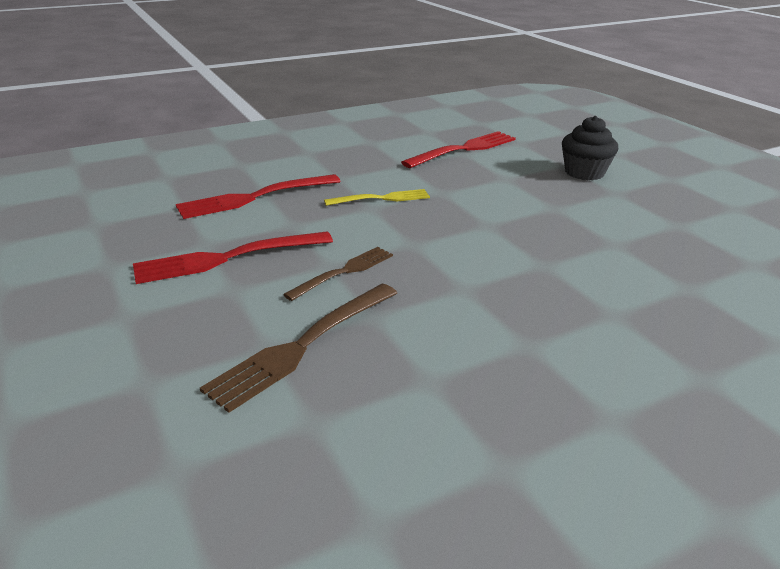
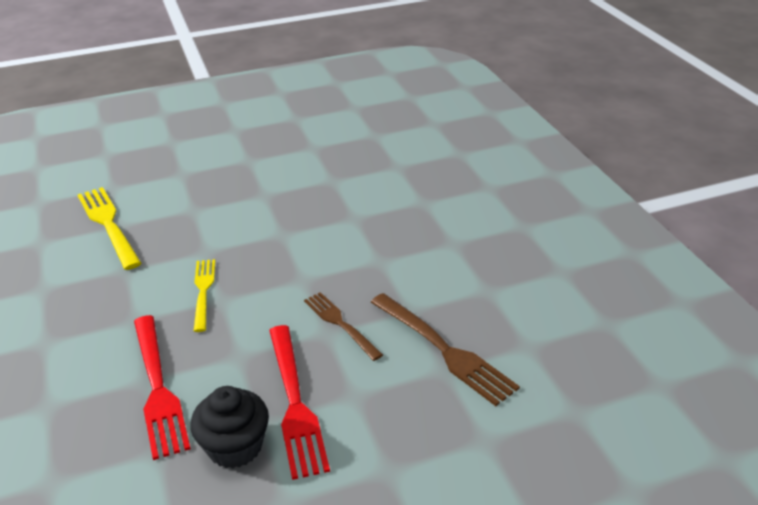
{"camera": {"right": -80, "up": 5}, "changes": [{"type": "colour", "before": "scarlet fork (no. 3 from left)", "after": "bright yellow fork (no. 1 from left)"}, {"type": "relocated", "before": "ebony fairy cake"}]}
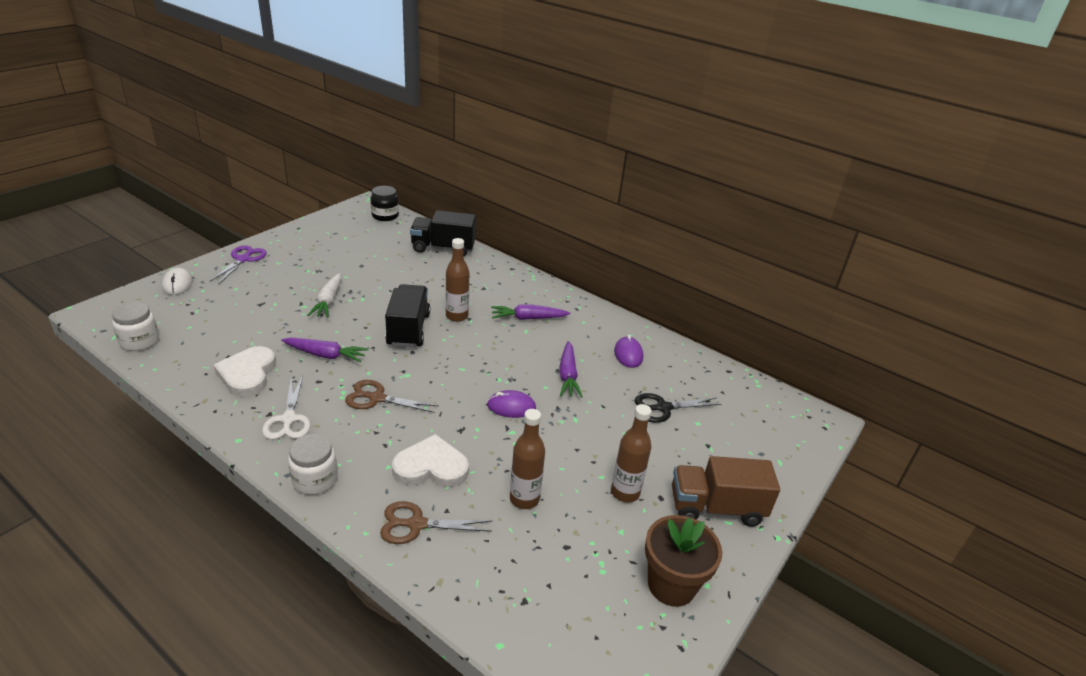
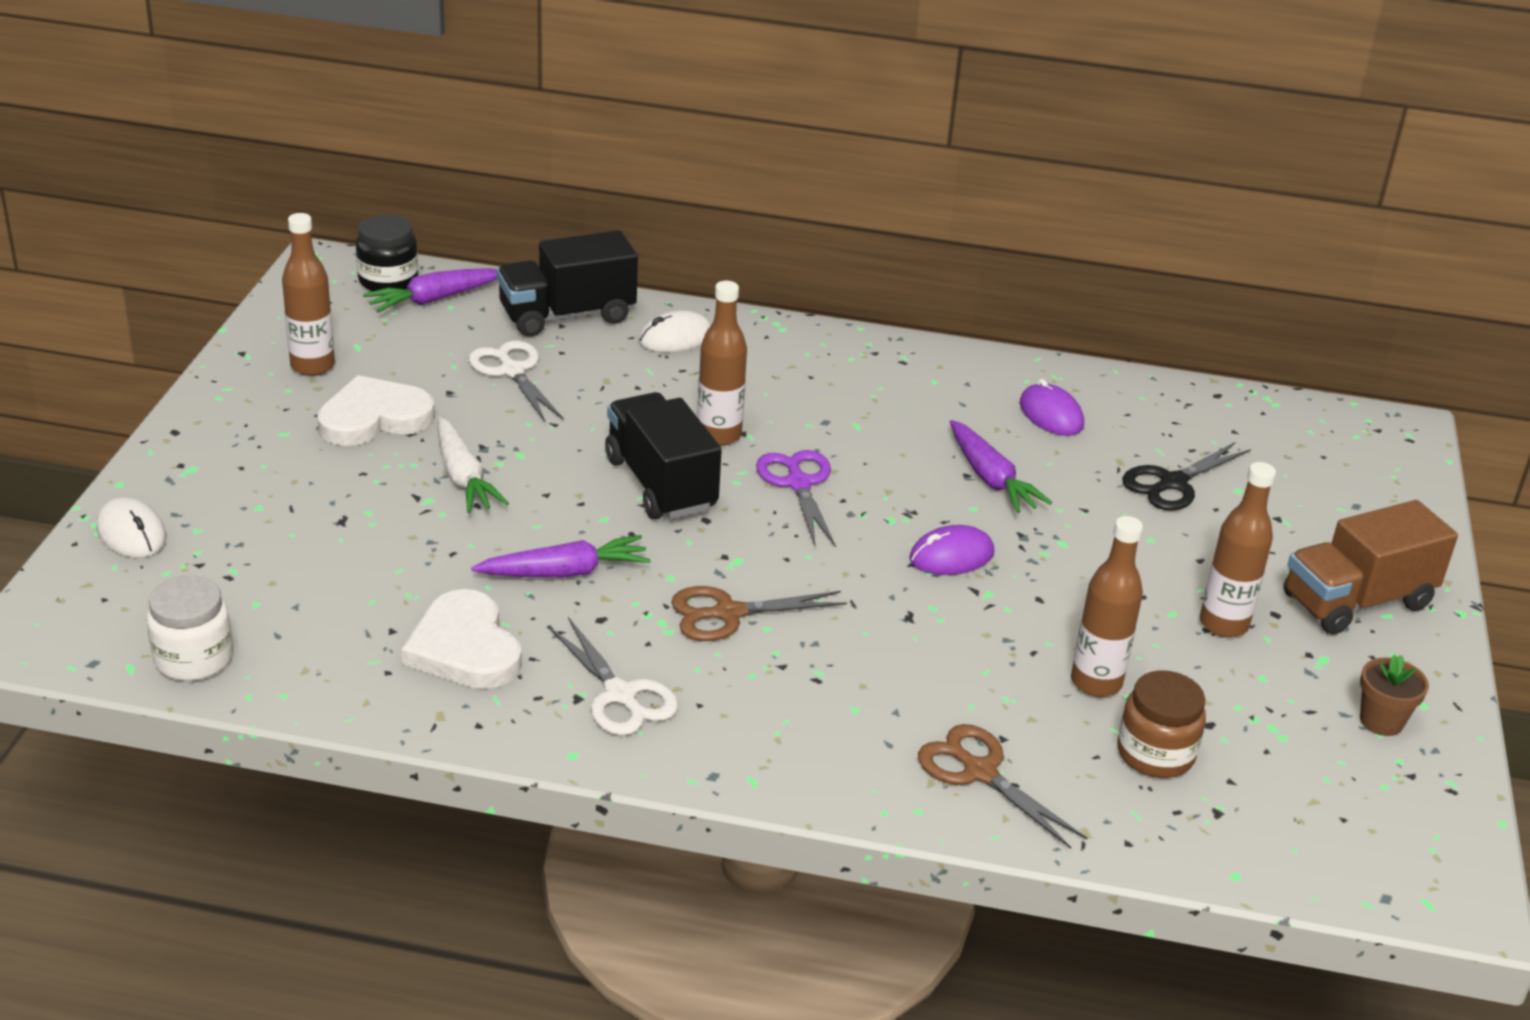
{"camera": {"right": -25, "up": 0}, "changes": [{"type": "relocated", "before": "royal purple scissors"}, {"type": "missing", "before": "snow-white jam jar (no. 2 from left)"}, {"type": "spun", "before": "dark brown scissors (no. 2 from left)", "turn": 75}, {"type": "relocated", "before": "snow-white heart shape (no. 2 from left in the first image)", "after": "snow-white heart shape (no. 1 from left)"}, {"type": "relocated", "before": "royal purple root vegetable (no. 2 from left in the first image)", "after": "royal purple root vegetable (no. 1 from left)"}, {"type": "size", "before": "dark brown plant pot", "scale": 0.56}, {"type": "appeared", "after": "dark brown bottle (no. 1 from left)"}, {"type": "appeared", "after": "snow-white scissors (no. 1 from left)"}, {"type": "appeared", "after": "snow-white mouse (no. 2 from left)"}, {"type": "appeared", "after": "dark brown jam jar"}]}
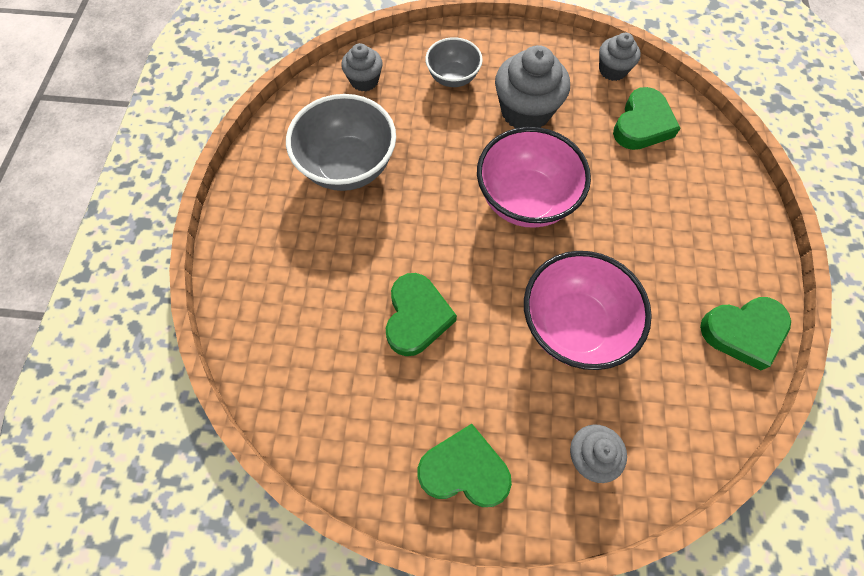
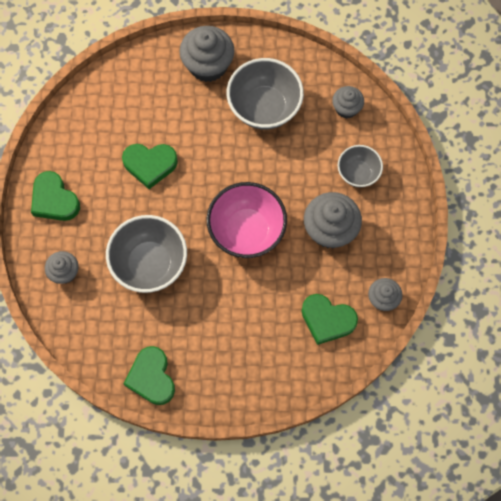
{"camera": {"right": 85, "up": 5}, "changes": [{"type": "spun", "before": "emerald heart shape (no. 2 from left in the first image)", "turn": 135}, {"type": "colour", "before": "rosy serving bowl (no. 2 from left)", "after": "grey serving bowl (no. 1 from left)"}, {"type": "appeared", "after": "grey fairy cake (no. 2 from left)"}]}
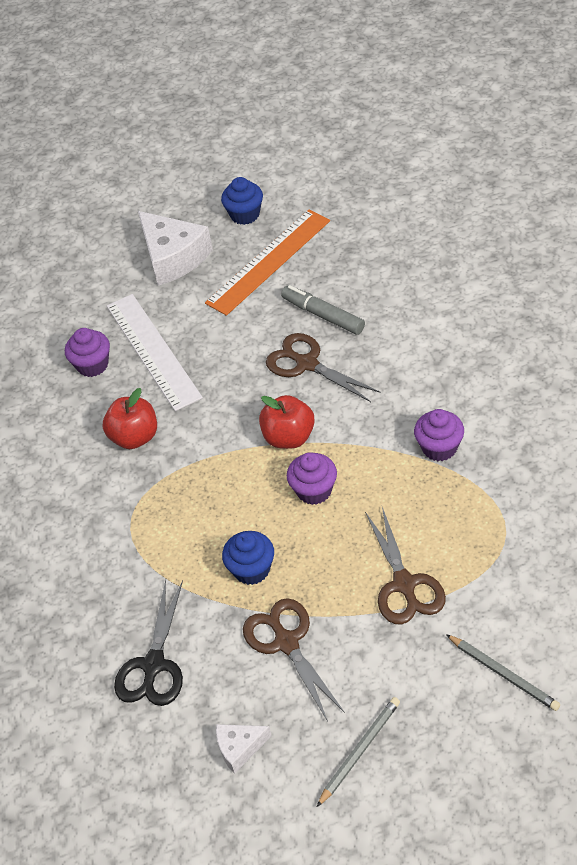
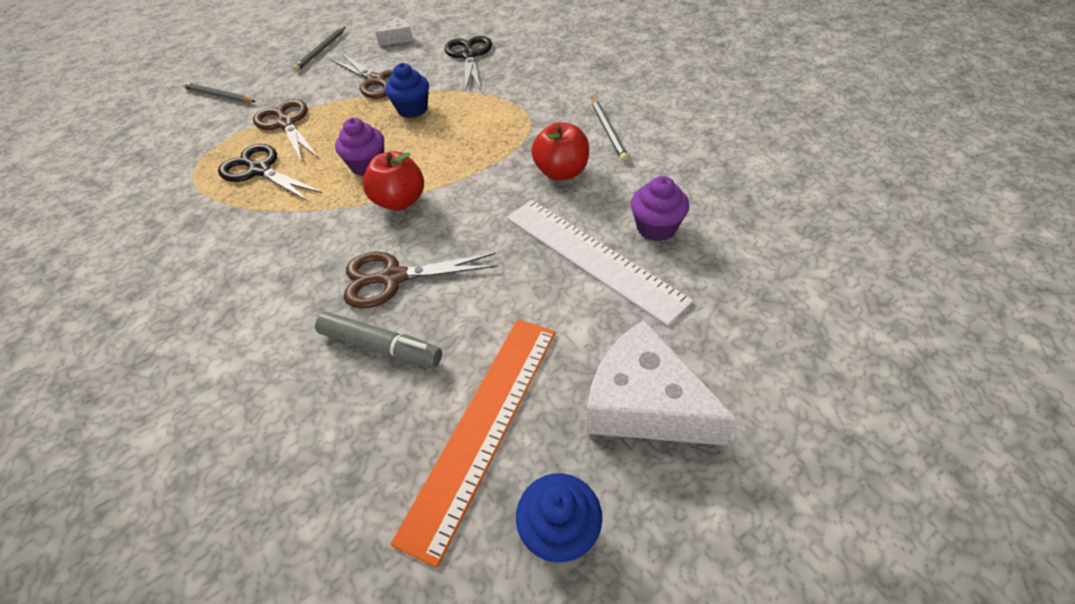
{"camera": {"right": 160, "up": 0}, "changes": [{"type": "spun", "before": "dark brown scissors (no. 2 from left in the first image)", "turn": 150}, {"type": "missing", "before": "royal purple fairy cake (no. 3 from left)"}, {"type": "appeared", "after": "ebony scissors (no. 1 from left)"}, {"type": "appeared", "after": "grey wooden pencil (no. 3 from left)"}]}
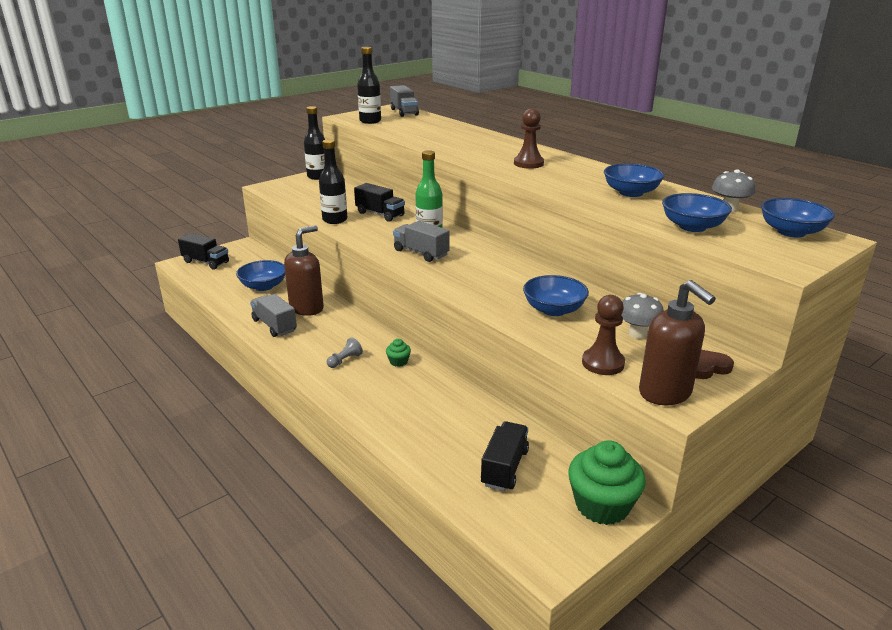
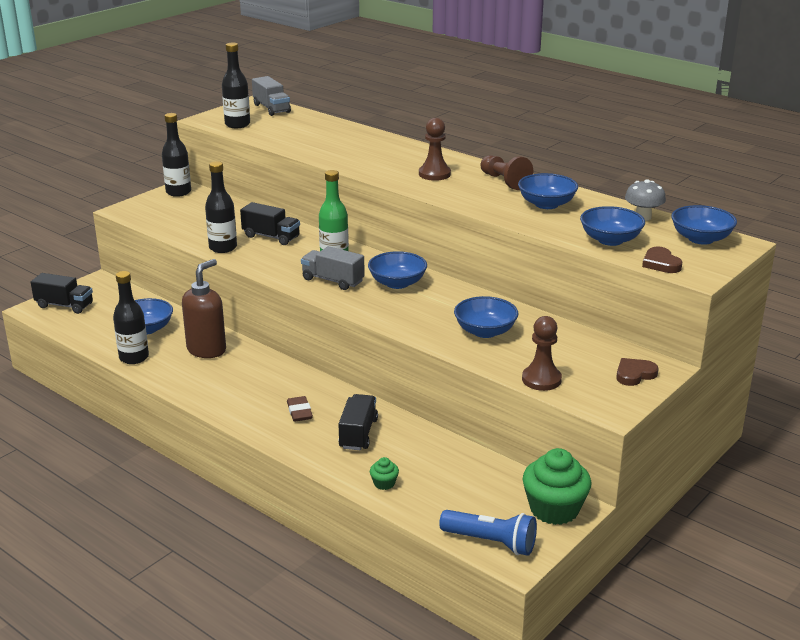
{"camera": {"right": -10, "up": 0}, "changes": [{"type": "missing", "before": "grey truck (no. 1 from left)"}, {"type": "missing", "before": "grey pawn"}, {"type": "relocated", "before": "emerald fairy cake (no. 1 from left)"}, {"type": "relocated", "before": "ebony truck (no. 3 from left)"}, {"type": "missing", "before": "grey toadstool (no. 1 from left)"}, {"type": "missing", "before": "dark brown soap pump (no. 2 from left)"}, {"type": "appeared", "after": "ebony bottle (no. 1 from left)"}, {"type": "appeared", "after": "dark brown eraser"}, {"type": "appeared", "after": "cobalt serving bowl (no. 2 from left)"}, {"type": "appeared", "after": "cobalt pocket torch"}, {"type": "appeared", "after": "dark brown pawn (no. 2 from left)"}, {"type": "appeared", "after": "dark brown heart shape (no. 2 from left)"}]}
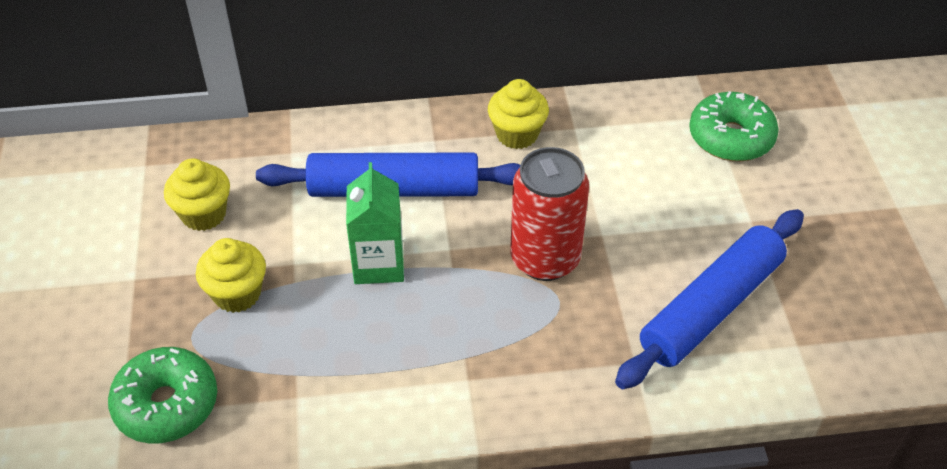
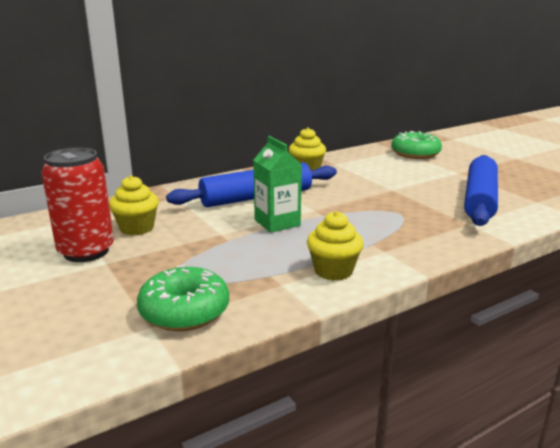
{"camera": {"right": -25, "up": -25}, "changes": [{"type": "relocated", "before": "bright yellow fairy cake (no. 2 from left in the first image)", "after": "bright yellow fairy cake (no. 3 from left)"}, {"type": "relocated", "before": "scarlet soda can"}]}
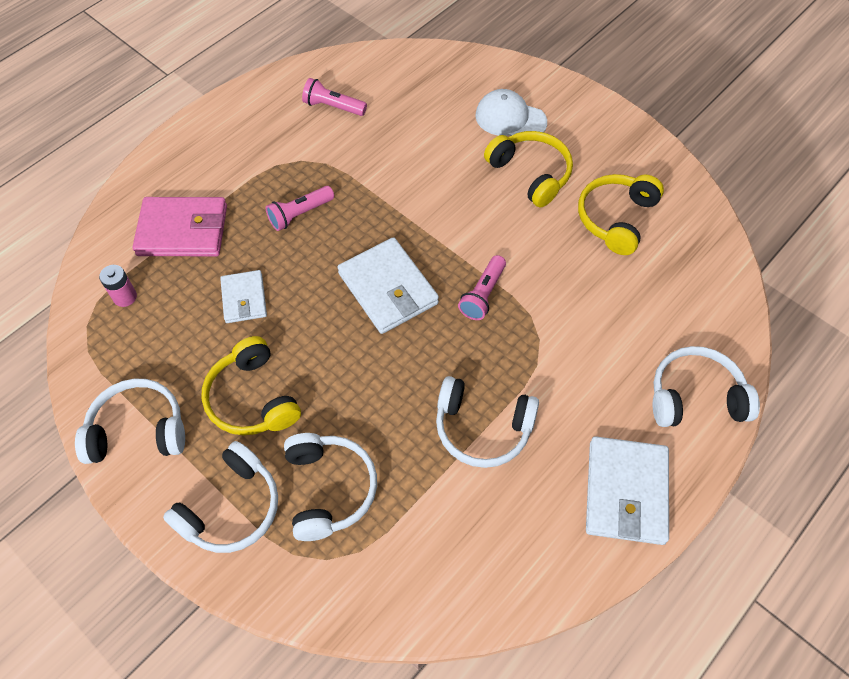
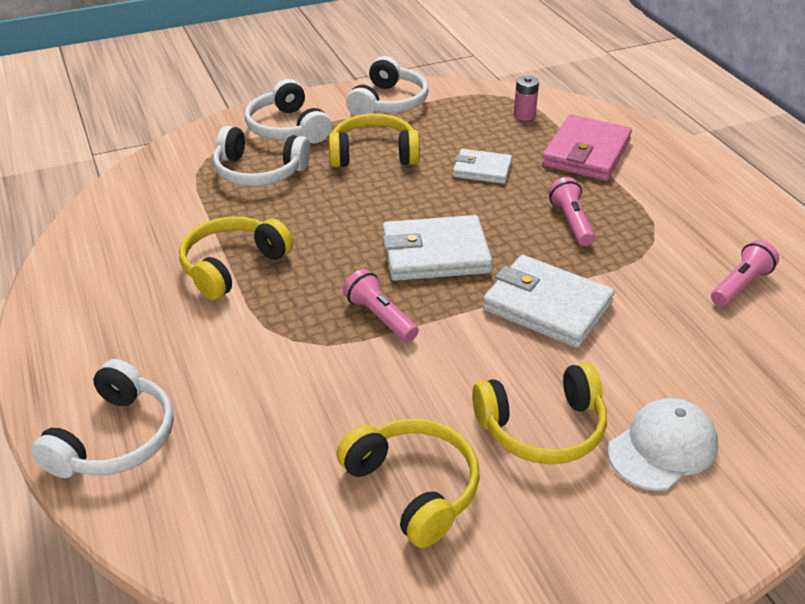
{"camera": {"right": 115, "up": -20}, "changes": [{"type": "colour", "before": "snow-white headset (no. 4 from left)", "after": "bright yellow headset (no. 1 from left)"}, {"type": "relocated", "before": "snow-white card wallet (no. 3 from left)"}]}
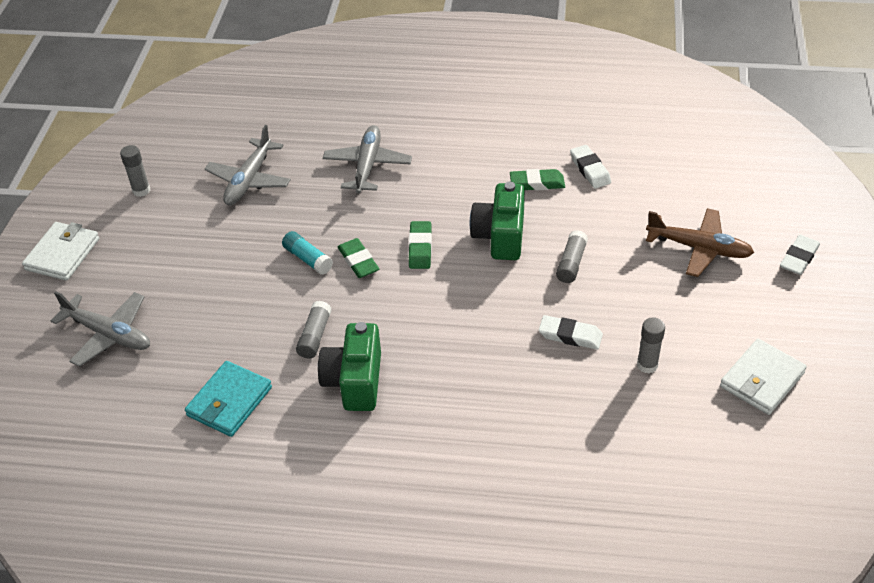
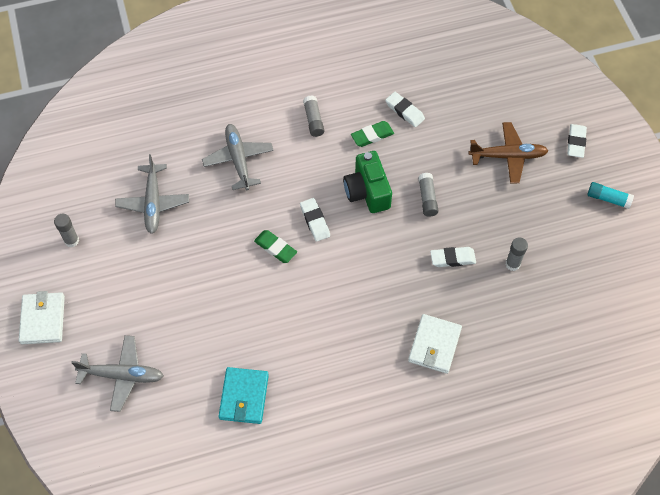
{"camera": {"right": -25, "up": 15}, "changes": [{"type": "relocated", "before": "teal stick of glue"}, {"type": "relocated", "before": "grey stick of glue (no. 2 from left)"}, {"type": "missing", "before": "emerald compact camera (no. 1 from left)"}, {"type": "colour", "before": "emerald eraser (no. 2 from left)", "after": "snow-white eraser (no. 1 from left)"}, {"type": "relocated", "before": "snow-white card wallet (no. 2 from left)"}]}
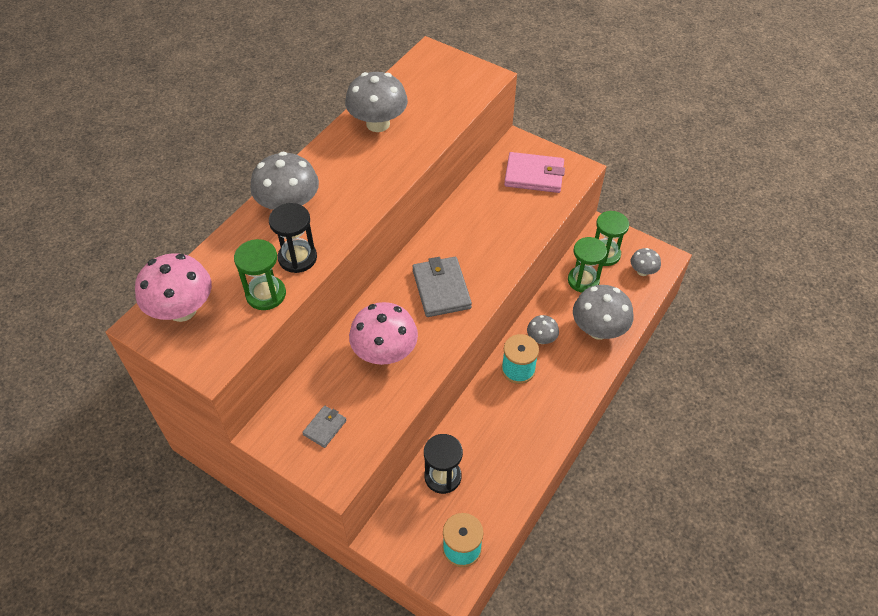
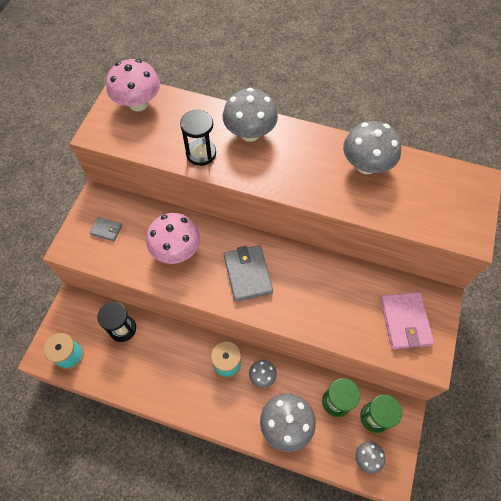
{"camera": {"right": 75, "up": 10}, "changes": [{"type": "missing", "before": "emerald sand timer (no. 1 from left)"}, {"type": "spun", "before": "grey card wallet (no. 2 from left)", "turn": -75}]}
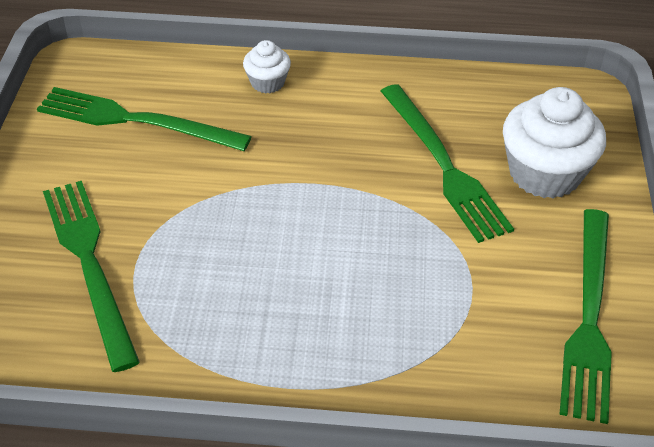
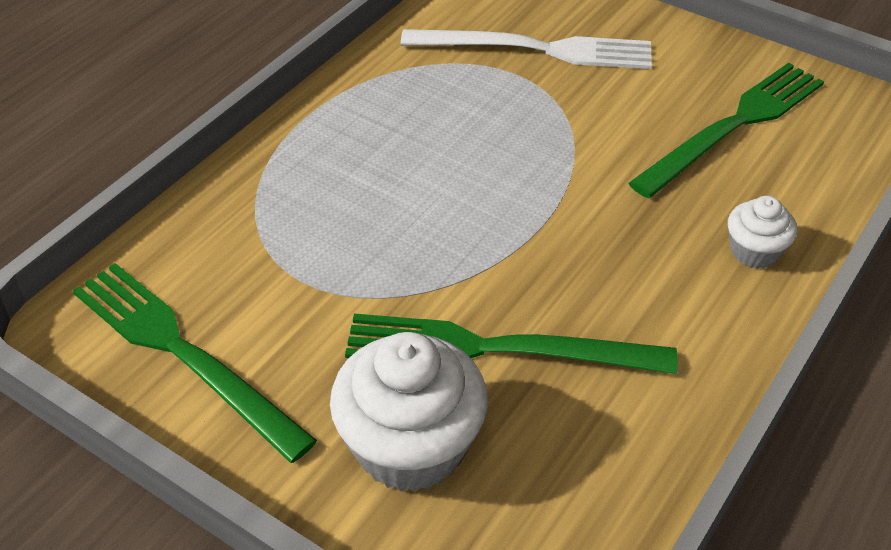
{"camera": {"right": 120, "up": 0}, "changes": [{"type": "colour", "before": "emerald fork (no. 1 from left)", "after": "snow-white fork"}]}
